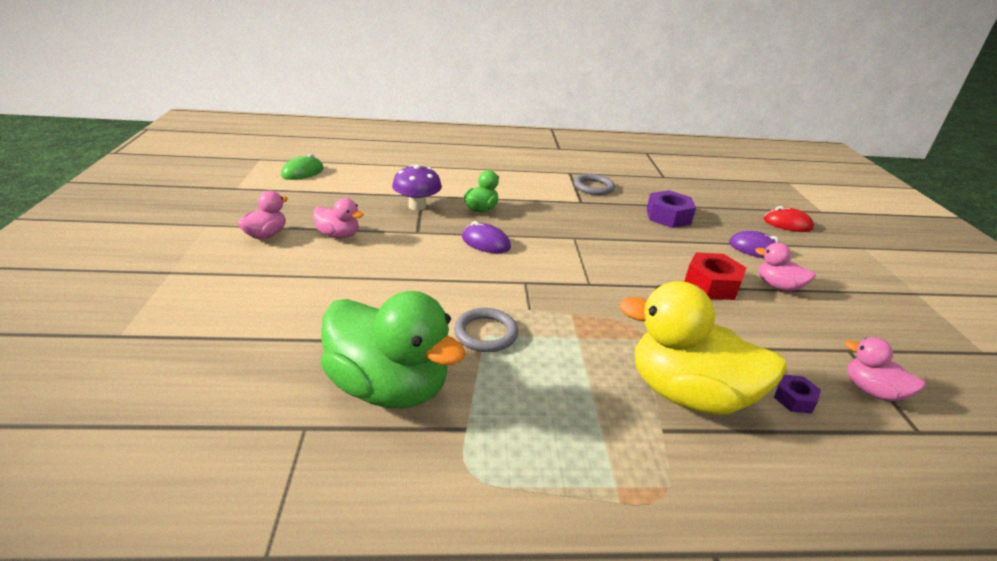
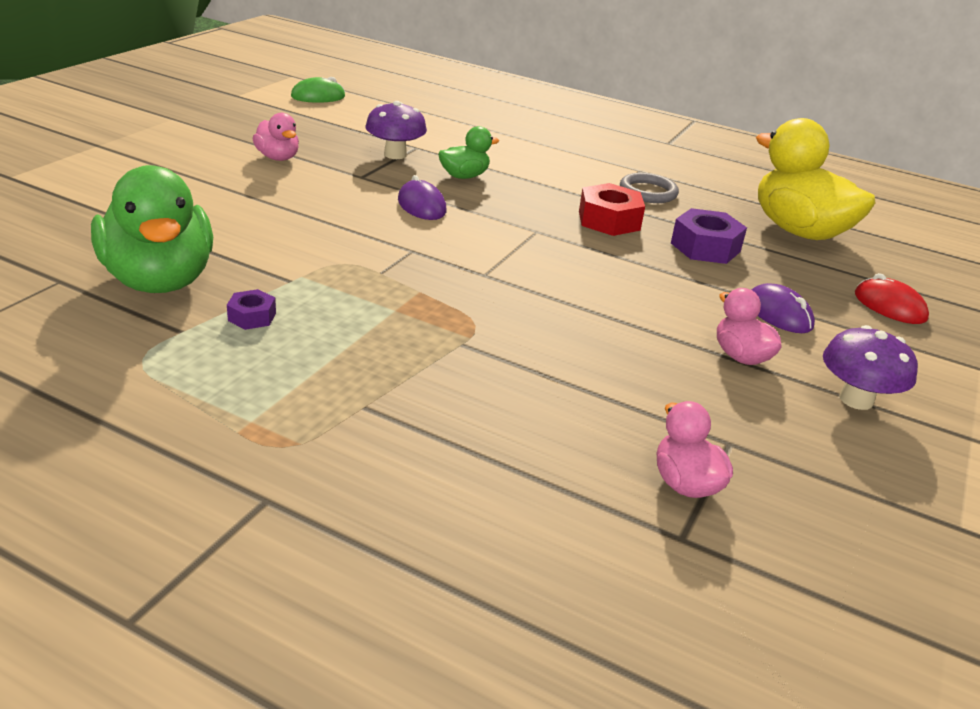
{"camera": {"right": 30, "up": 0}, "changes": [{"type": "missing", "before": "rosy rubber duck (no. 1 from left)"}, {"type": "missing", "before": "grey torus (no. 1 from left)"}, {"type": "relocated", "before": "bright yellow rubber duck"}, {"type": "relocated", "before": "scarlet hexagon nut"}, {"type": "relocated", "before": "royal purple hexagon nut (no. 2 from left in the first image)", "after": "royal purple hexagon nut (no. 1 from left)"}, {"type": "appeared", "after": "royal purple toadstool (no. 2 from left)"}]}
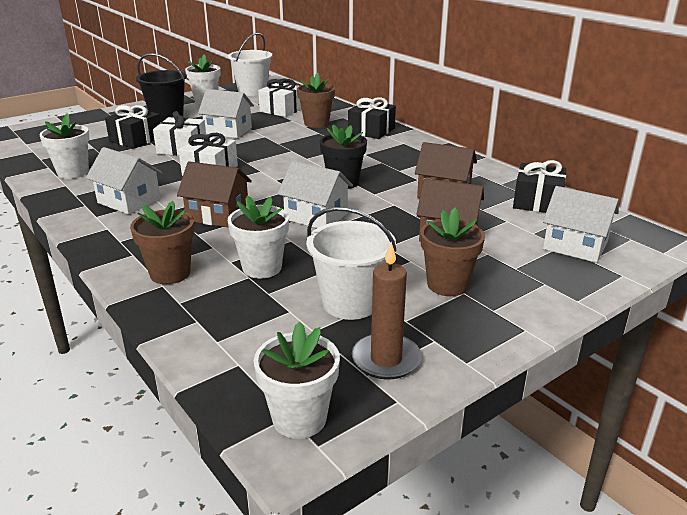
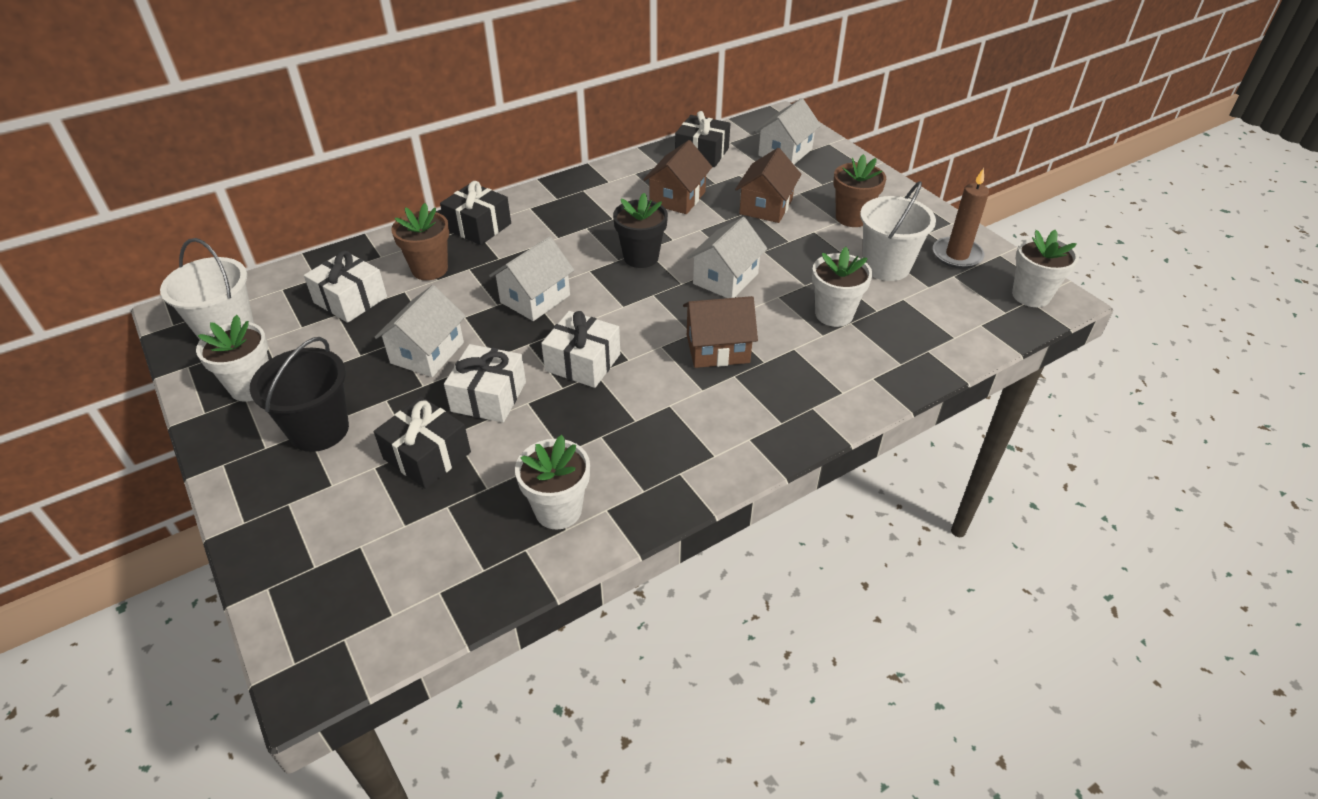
{"camera": {"right": -85, "up": 15}, "changes": [{"type": "relocated", "before": "snow-white cottage (no. 1 from left in the first image)", "after": "snow-white cottage (no. 2 from left)"}, {"type": "missing", "before": "dark brown plant pot (no. 1 from left)"}, {"type": "spun", "before": "dark brown cottage (no. 1 from left in the first image)", "turn": 60}]}
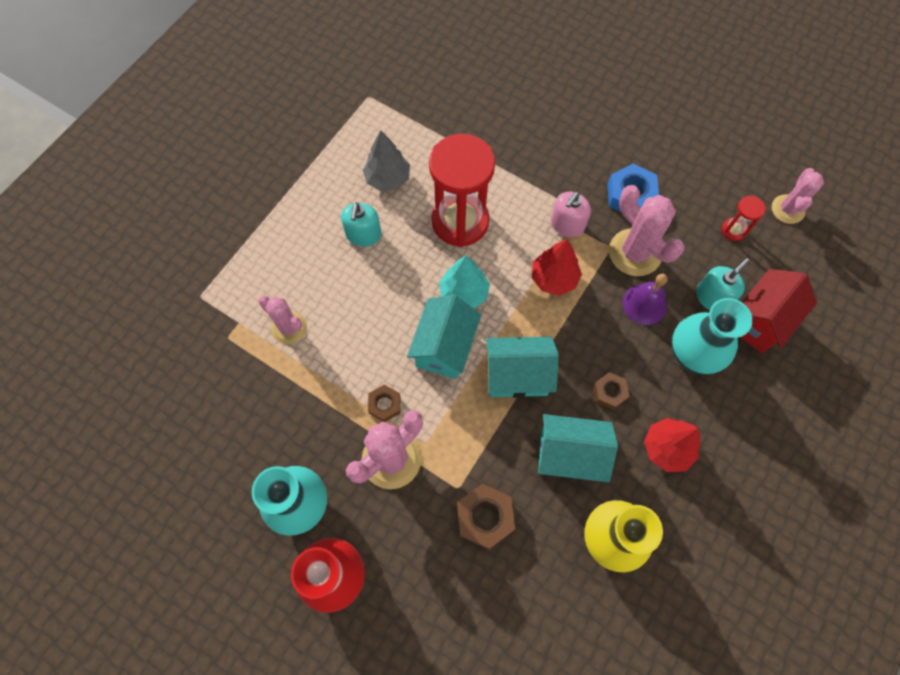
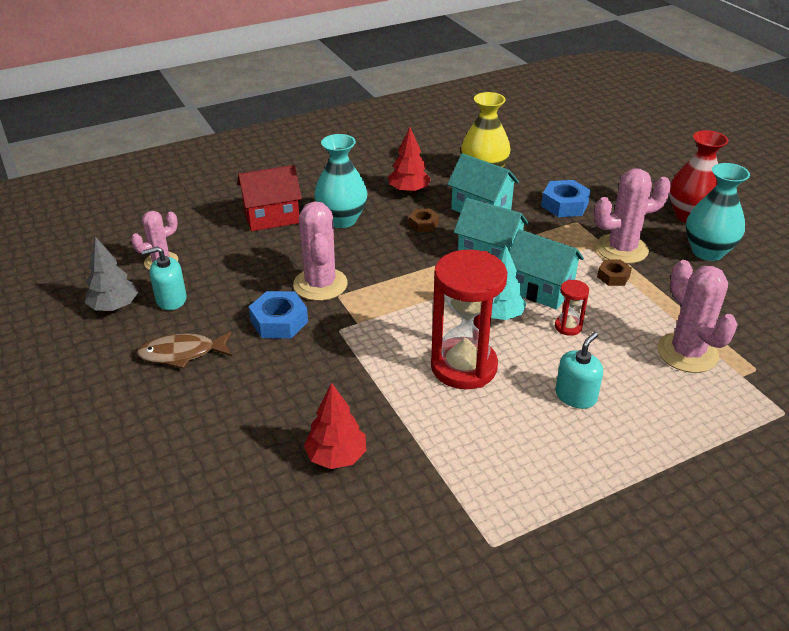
{"camera": {"right": -150, "up": -30}, "changes": [{"type": "size", "before": "rosy cactus (no. 1 from left in the first image)", "scale": 1.56}, {"type": "relocated", "before": "grey tree"}, {"type": "spun", "before": "teal cottage (no. 1 from left in the first image)", "turn": 75}, {"type": "colour", "before": "dark brown hexagon nut (no. 2 from left)", "after": "cobalt hexagon nut (no. 2 from left)"}, {"type": "relocated", "before": "scarlet tree (no. 1 from left)"}, {"type": "missing", "before": "rosy soap pump"}, {"type": "missing", "before": "royal purple school bell"}, {"type": "relocated", "before": "teal soap pump (no. 2 from left in the first image)", "after": "teal soap pump (no. 1 from left)"}, {"type": "relocated", "before": "scarlet sand timer (no. 2 from left)"}, {"type": "appeared", "after": "dark brown fish figure"}]}
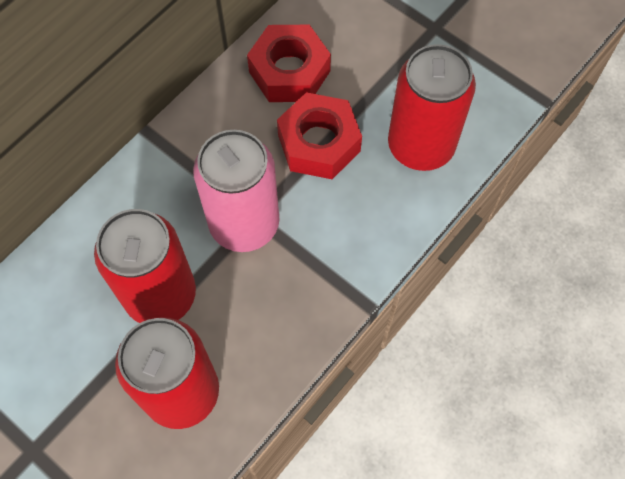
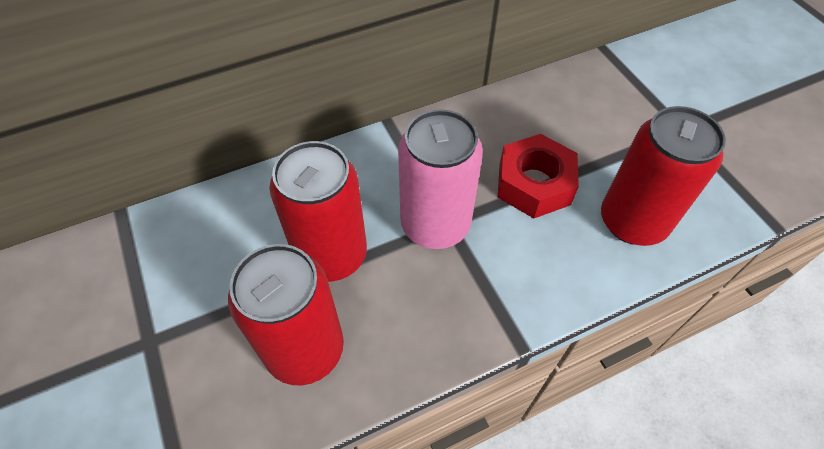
{"camera": {"right": 25, "up": -10}, "changes": [{"type": "missing", "before": "scarlet hexagon nut (no. 1 from left)"}]}
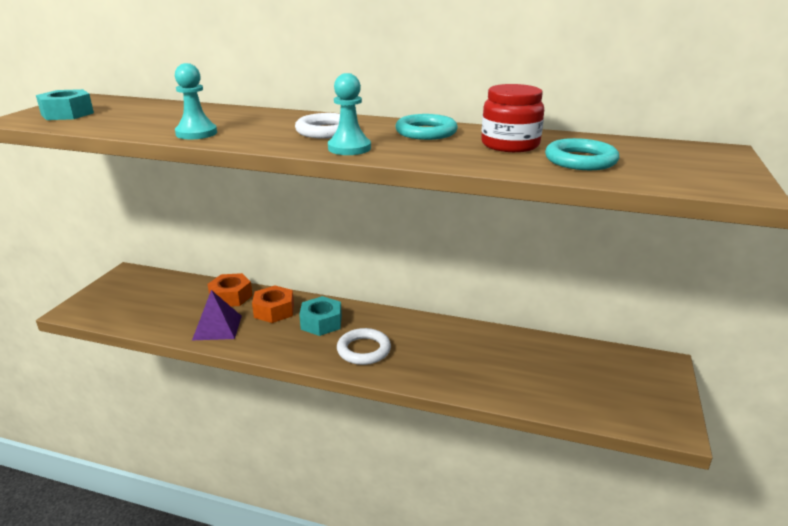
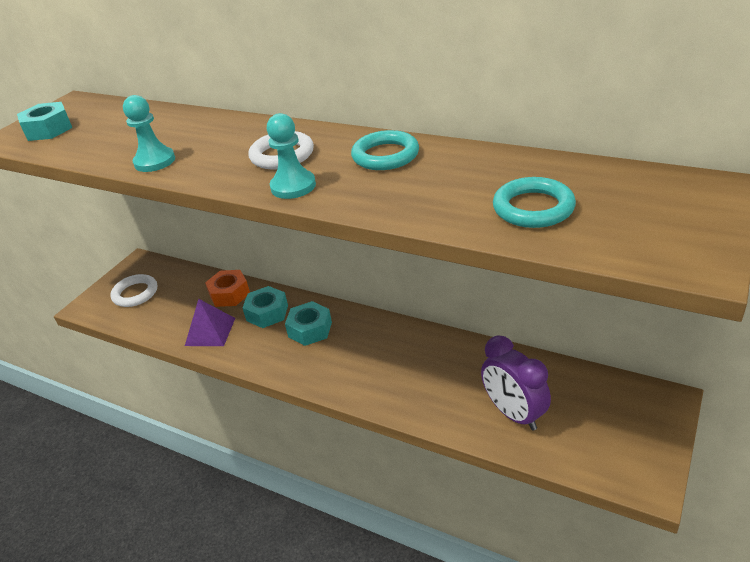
{"camera": {"right": 15, "up": 10}, "changes": [{"type": "colour", "before": "orange-coloured hexagon nut (no. 2 from left)", "after": "teal hexagon nut (no. 2 from left)"}, {"type": "relocated", "before": "snow-white torus (no. 2 from left in the first image)", "after": "snow-white torus (no. 1 from left)"}, {"type": "missing", "before": "scarlet jam jar"}, {"type": "appeared", "after": "royal purple alarm clock"}]}
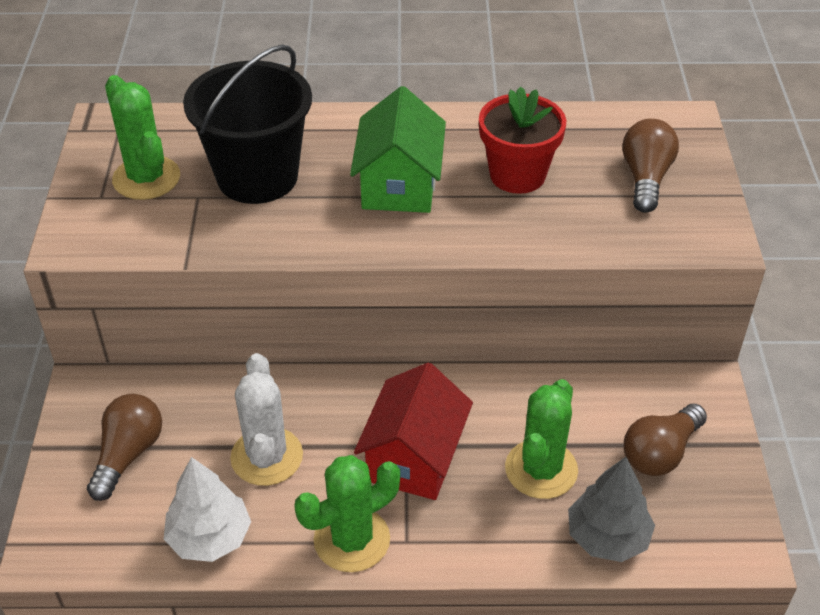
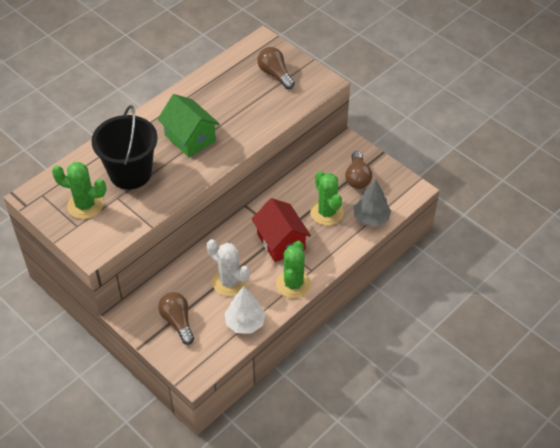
{"camera": {"right": -45, "up": 5}, "changes": [{"type": "missing", "before": "scarlet plant pot"}]}
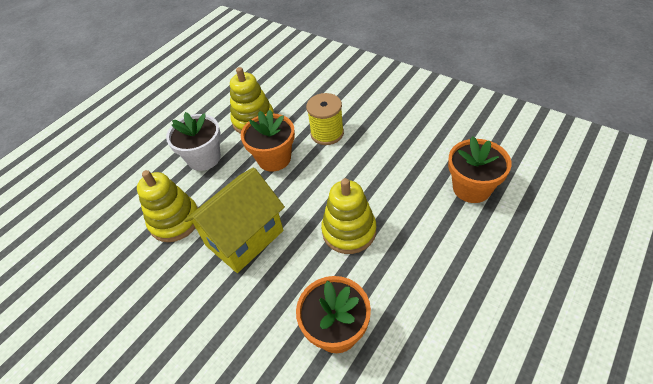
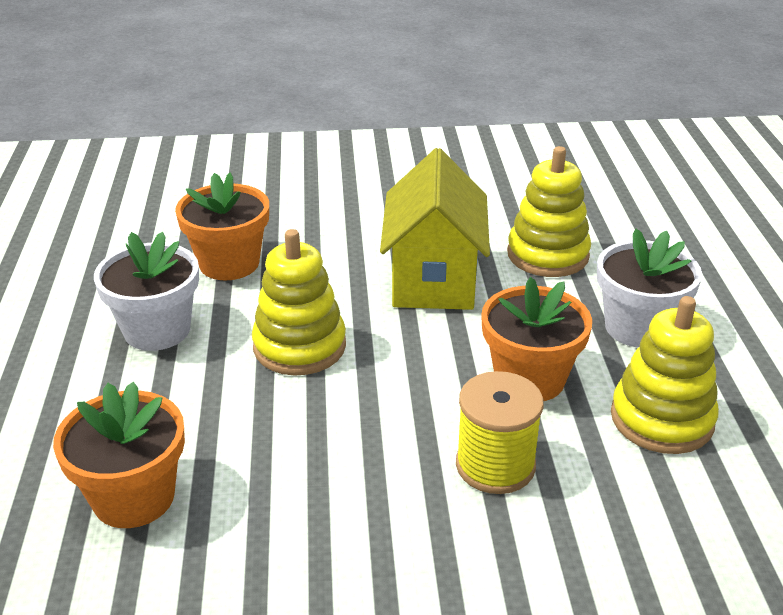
{"camera": {"right": 135, "up": -15}, "changes": [{"type": "appeared", "after": "snow-white plant pot (no. 1 from left)"}]}
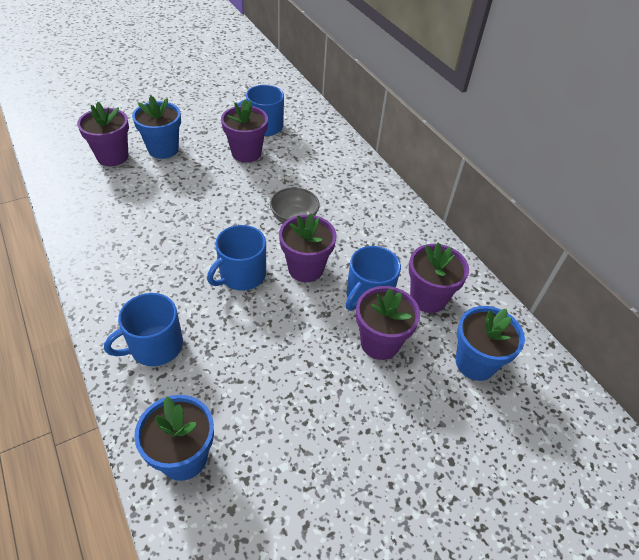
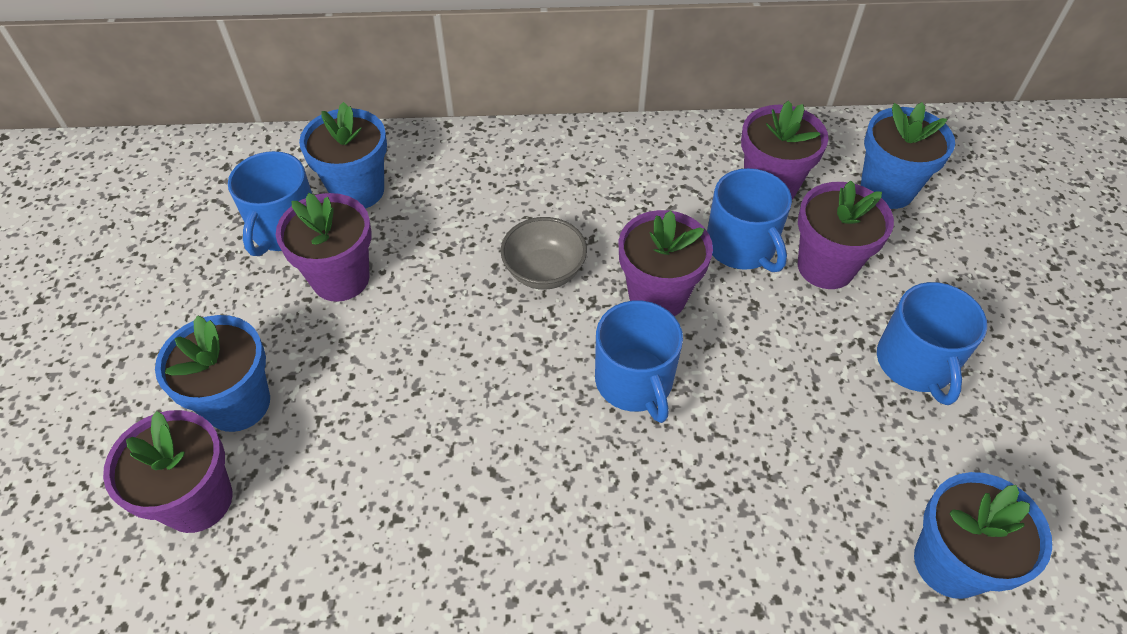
{"camera": {"right": -60, "up": 5}, "changes": [{"type": "relocated", "before": "cobalt tea mug (no. 1 from left in the first image)", "after": "cobalt tea mug (no. 4 from left)"}, {"type": "appeared", "after": "cobalt plant pot (no. 2 from left)"}]}
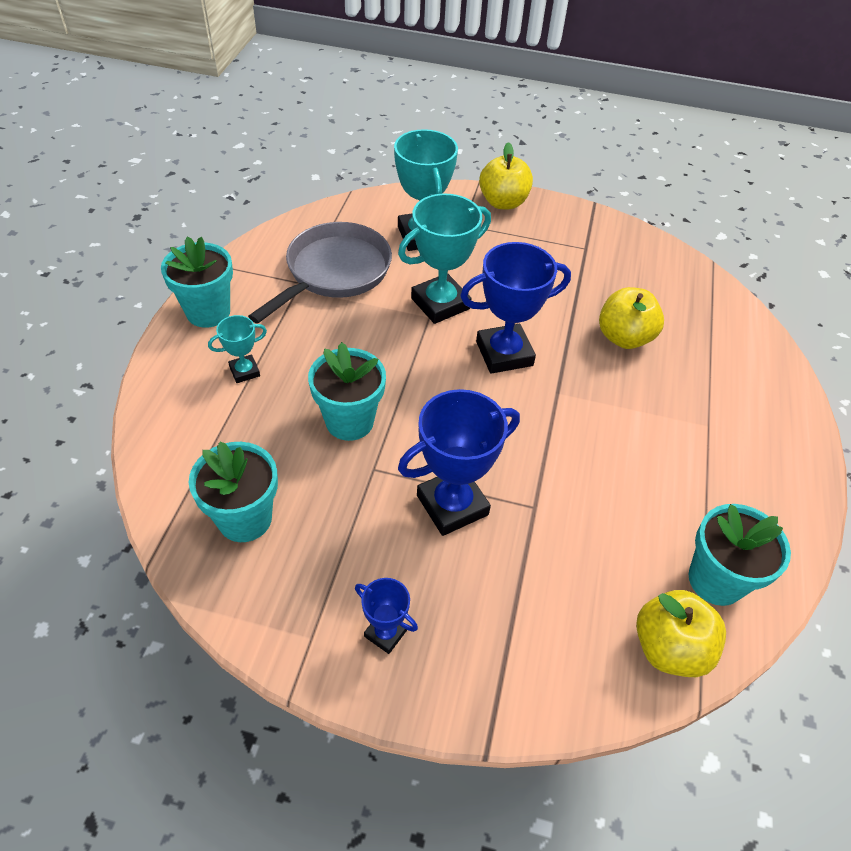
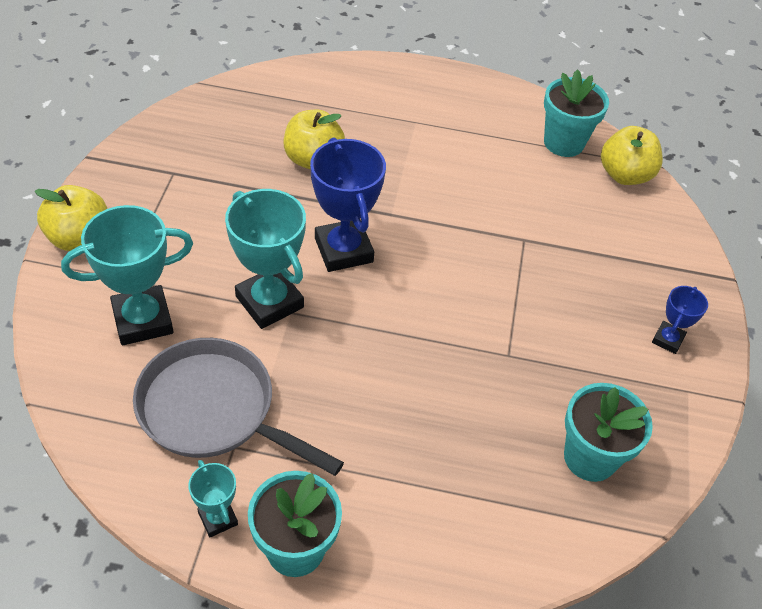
{"camera": {"right": -95, "up": 0}, "changes": [{"type": "relocated", "before": "teal trophy (no. 1 from left in the first image)", "after": "teal trophy (no. 2 from left)"}, {"type": "missing", "before": "teal plant pot (no. 3 from left)"}, {"type": "missing", "before": "cobalt trophy (no. 2 from left)"}]}
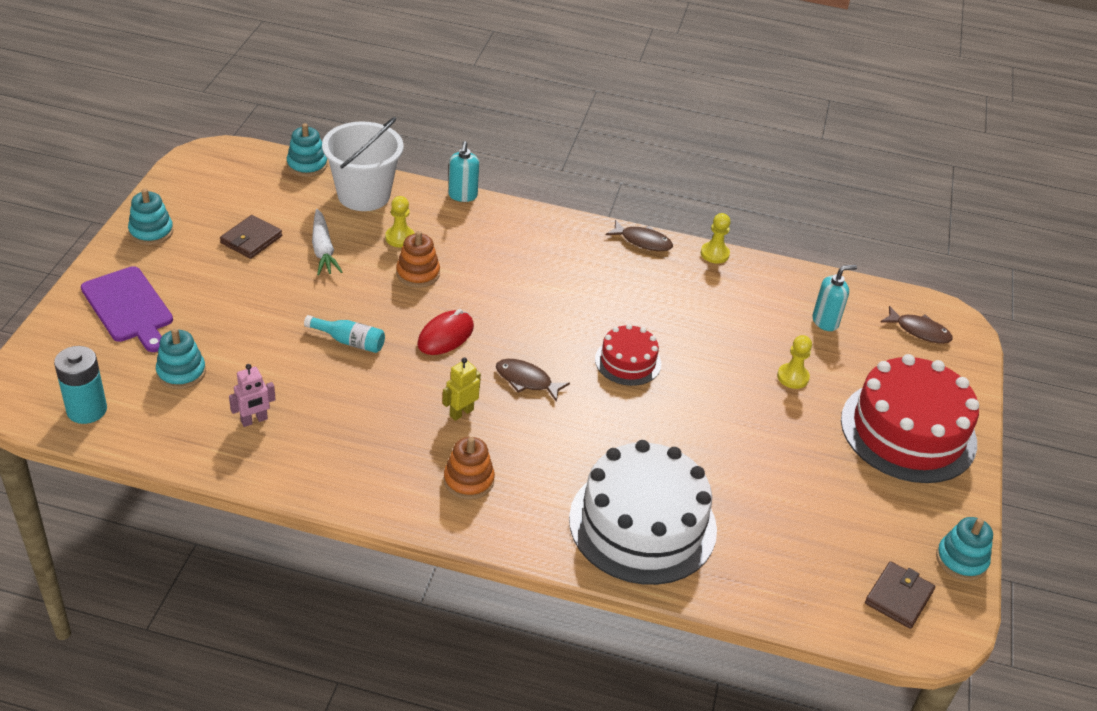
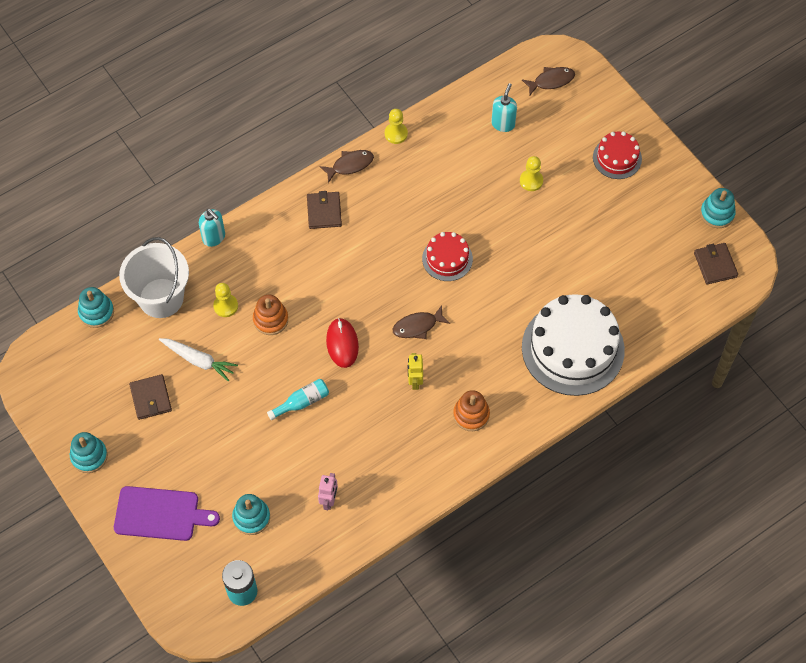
{"camera": {"right": -45, "up": 20}, "changes": [{"type": "size", "before": "scarlet gateau (no. 2 from left)", "scale": 0.51}, {"type": "appeared", "after": "dark brown card wallet (no. 2 from left)"}]}
